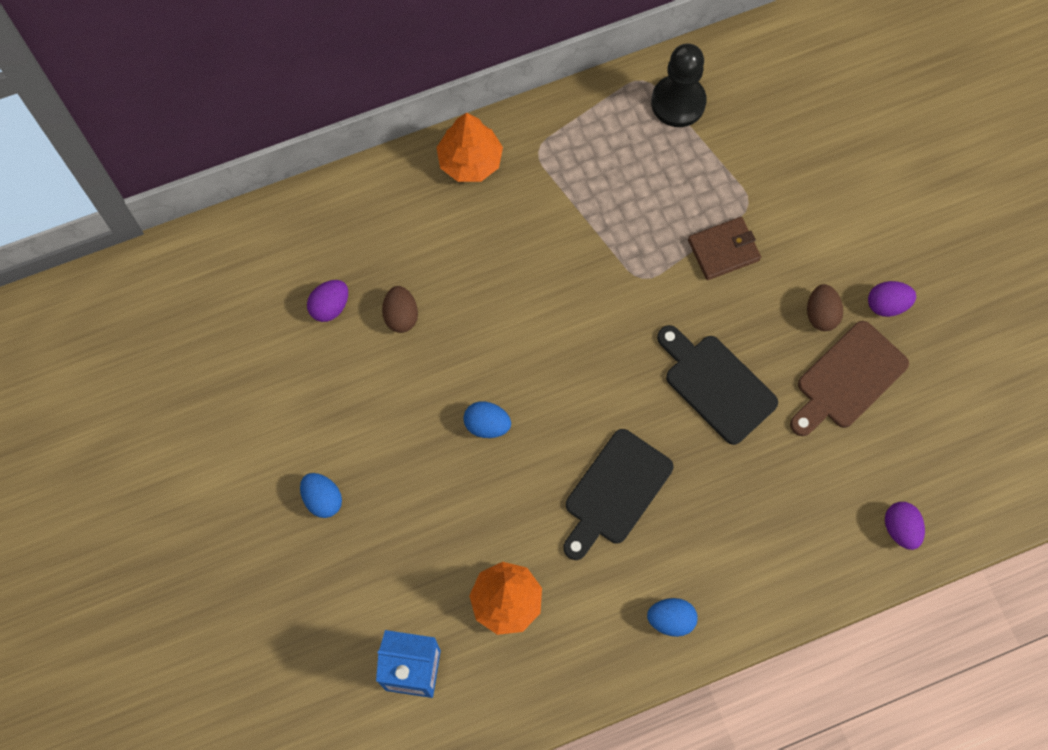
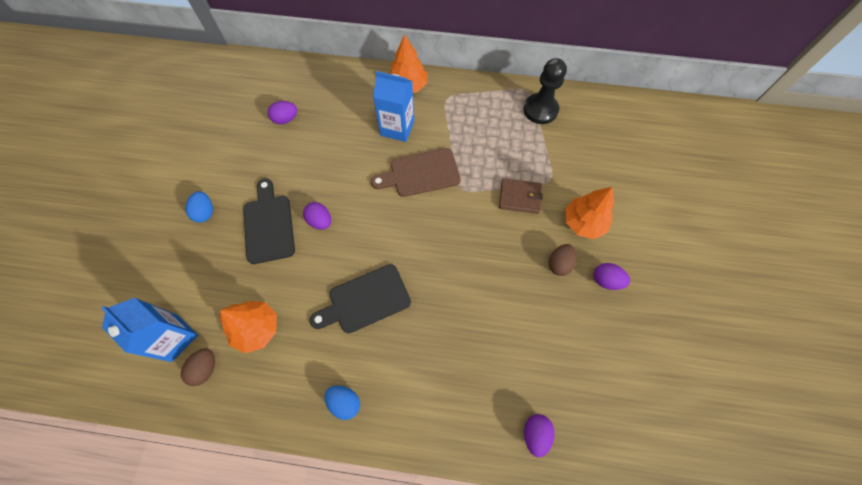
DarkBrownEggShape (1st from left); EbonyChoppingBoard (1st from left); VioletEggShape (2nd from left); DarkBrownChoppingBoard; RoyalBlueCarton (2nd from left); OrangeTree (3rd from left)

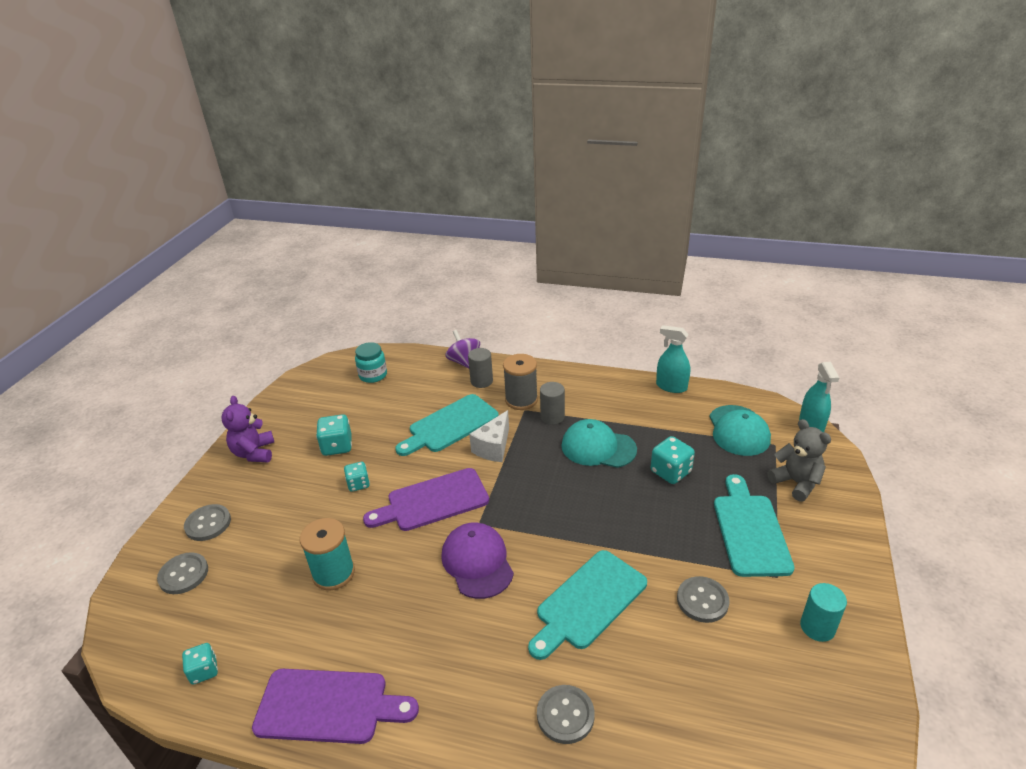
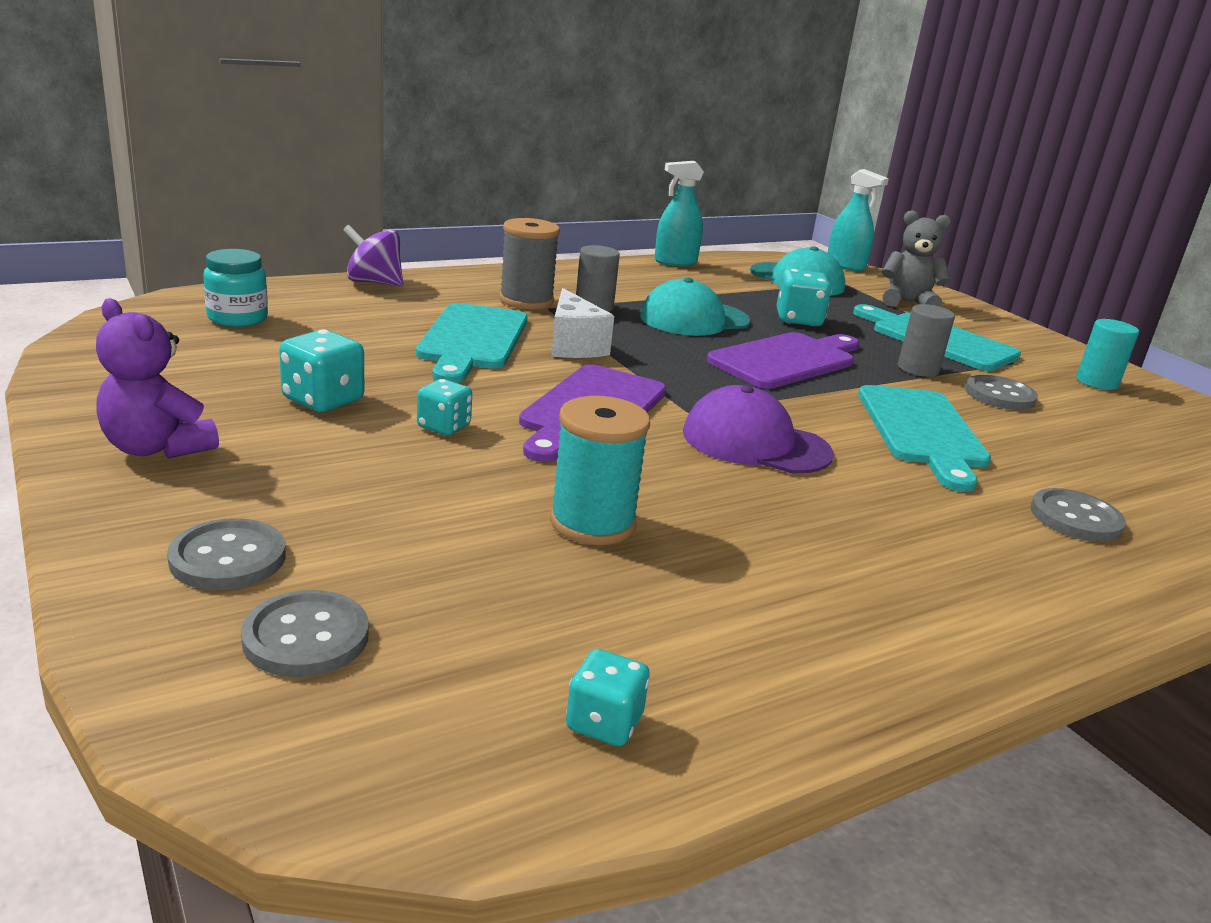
VioletChoppingBoard (2nd from left); AshGreySolidCylinder (2nd from left)

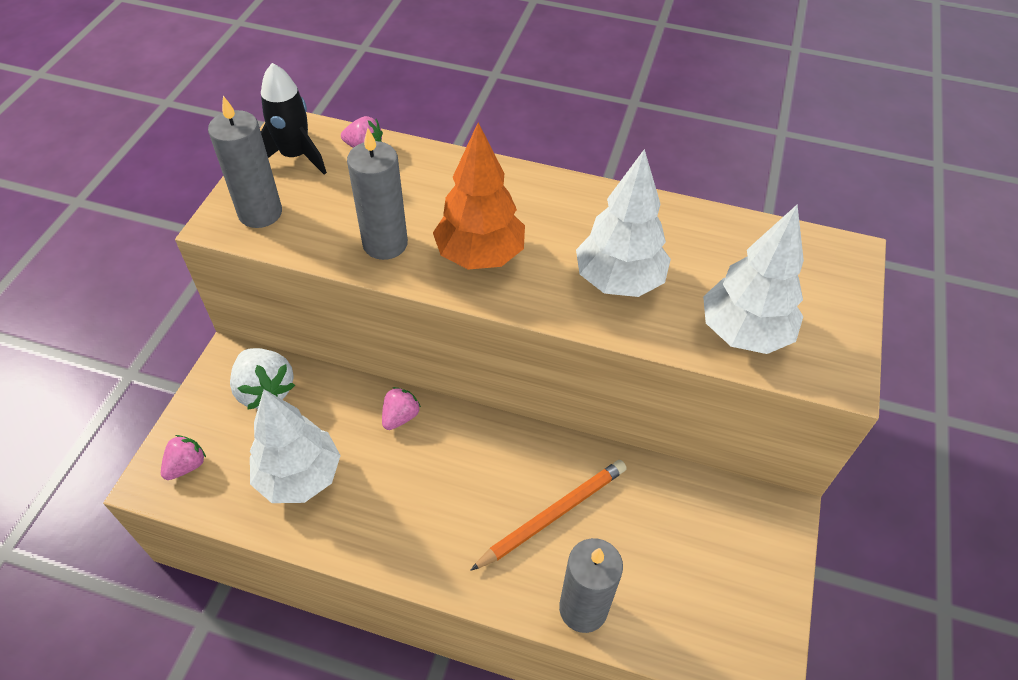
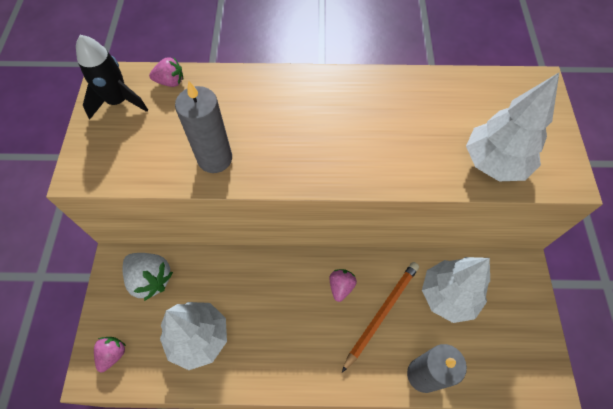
RosePinkBerry (3rd from left); PureWhiteTree (2nd from left); AshGreyPillarCandle (1st from left in the first image); OrangeTree

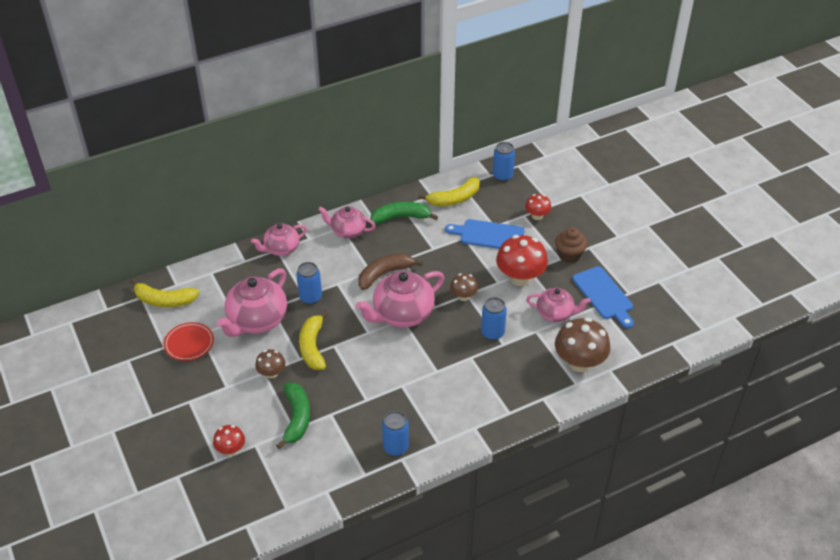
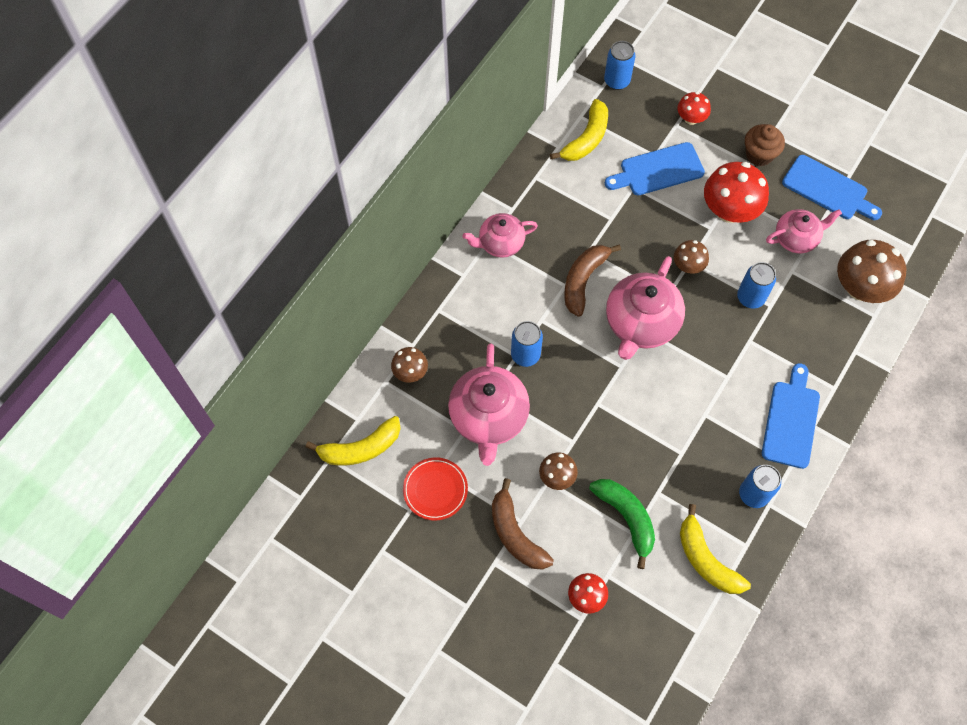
DarkBrownMushroom (1st from left); DarkBrownBananaFruit (1st from left); BrightYellowBananaFruit (3rd from left); RoyalBlueChoppingBoard (2nd from left); RosePinkChinaTeapot (2nd from left in the first image); LeafGreenBananaFruit (2nd from left in the first image)

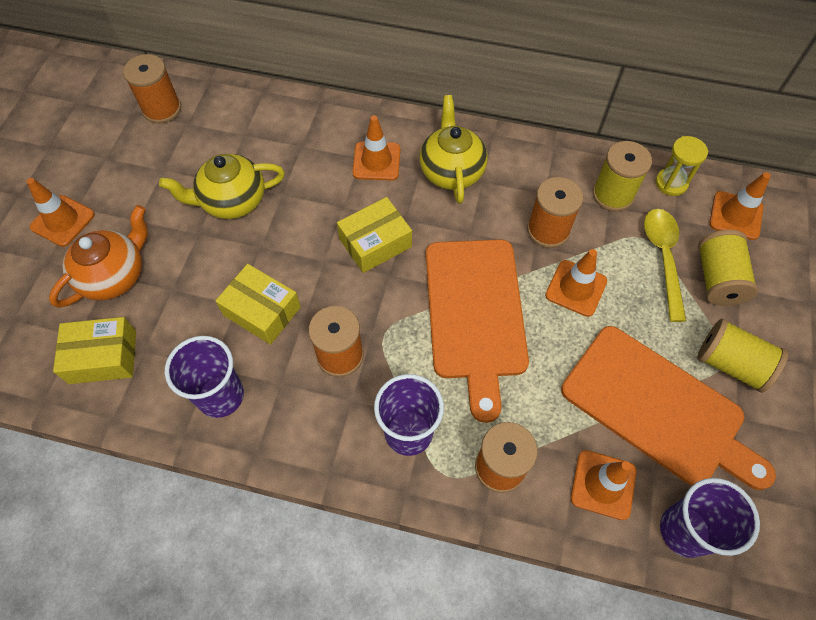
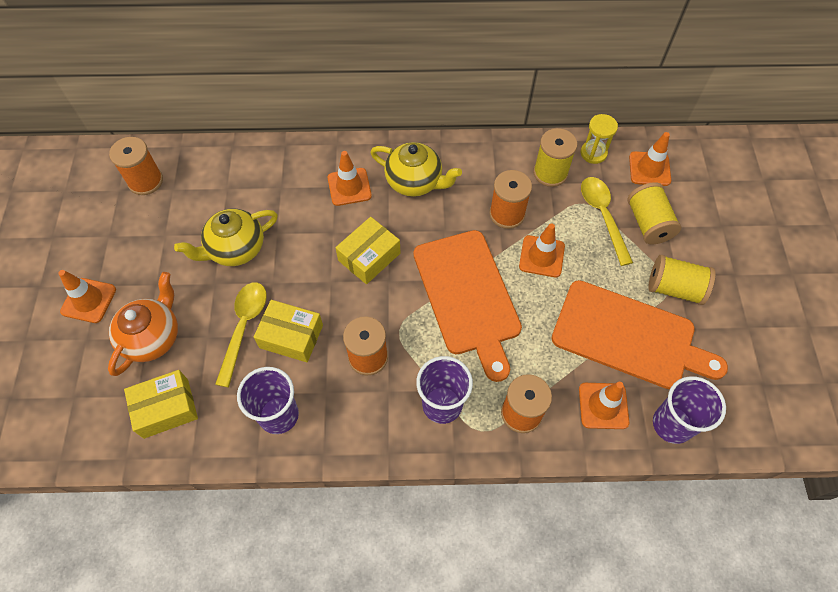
BrightYellowTeaspoon (1st from left); BrightYellowChinaTeapot (2nd from left)

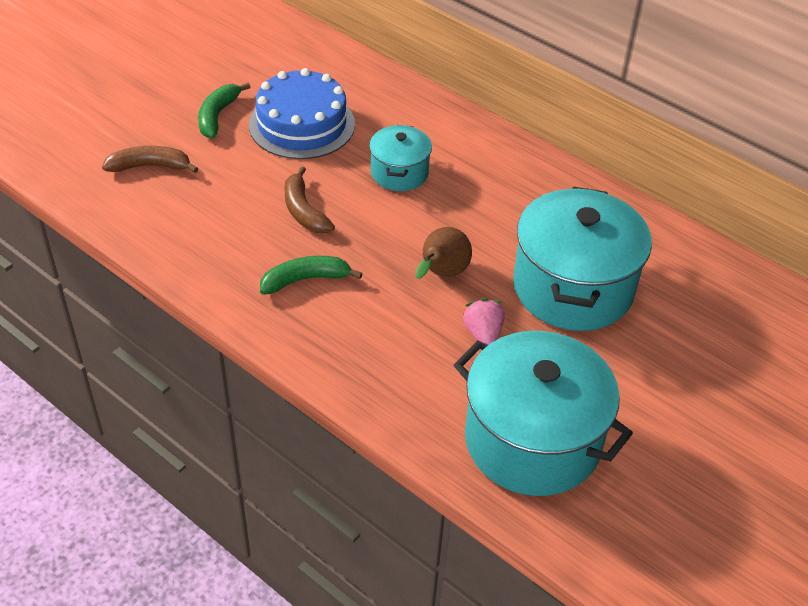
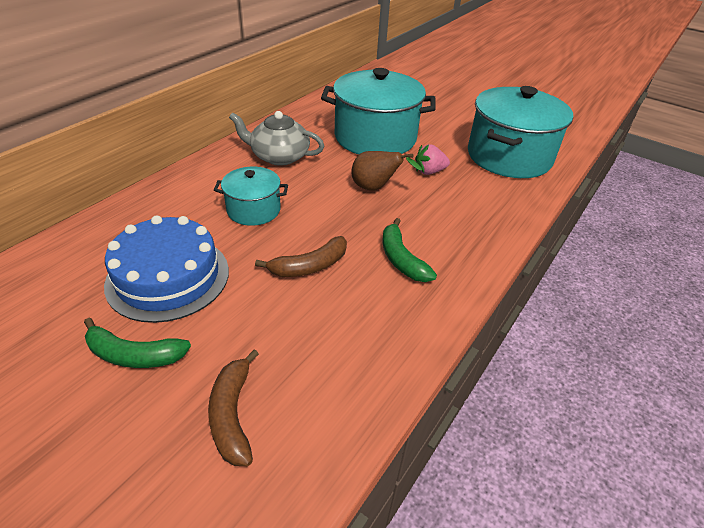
AshGreyChinaTeapot

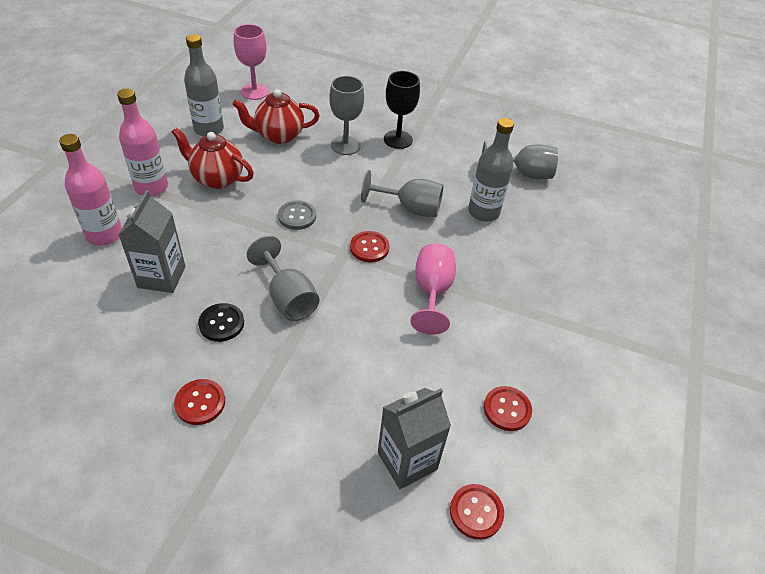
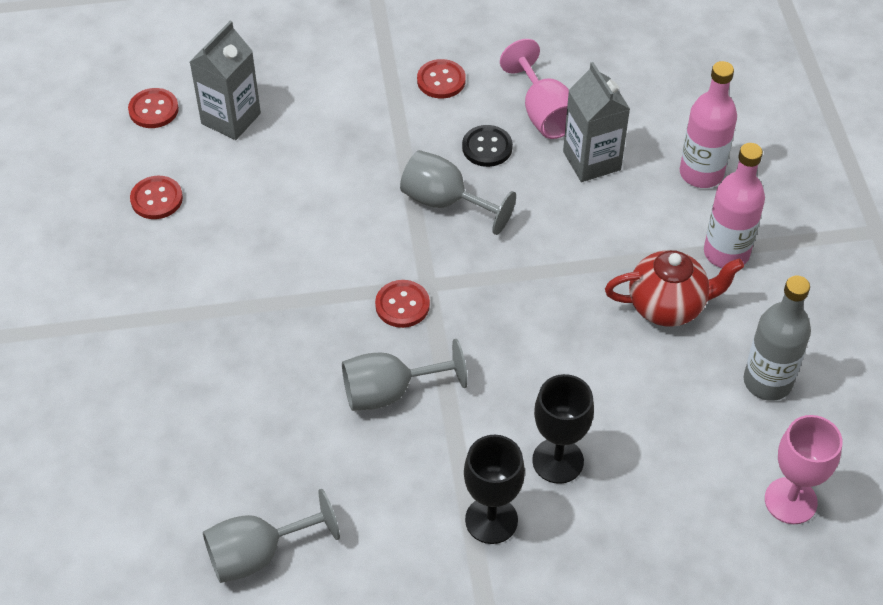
RosePinkGoblet (1st from left); EbonyGoblet (2nd from left); RedChinaTeapot (2nd from left in the first image); AshGreySewingButton; AshGreyDrinkBottle (2nd from left in the first image)

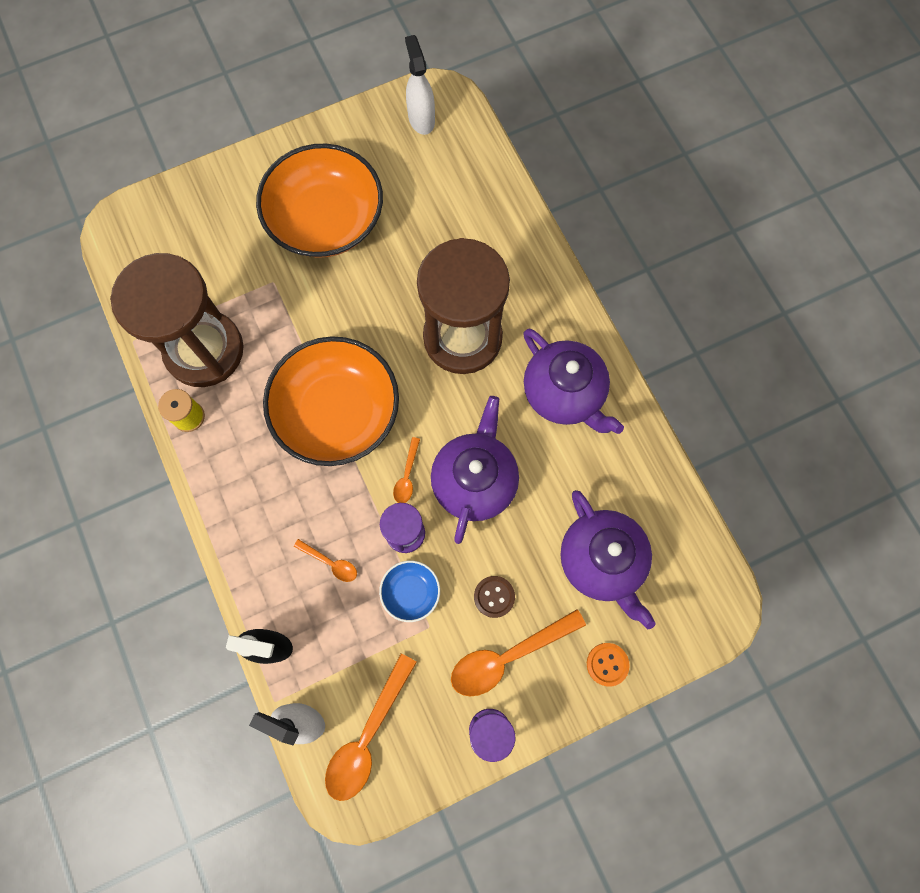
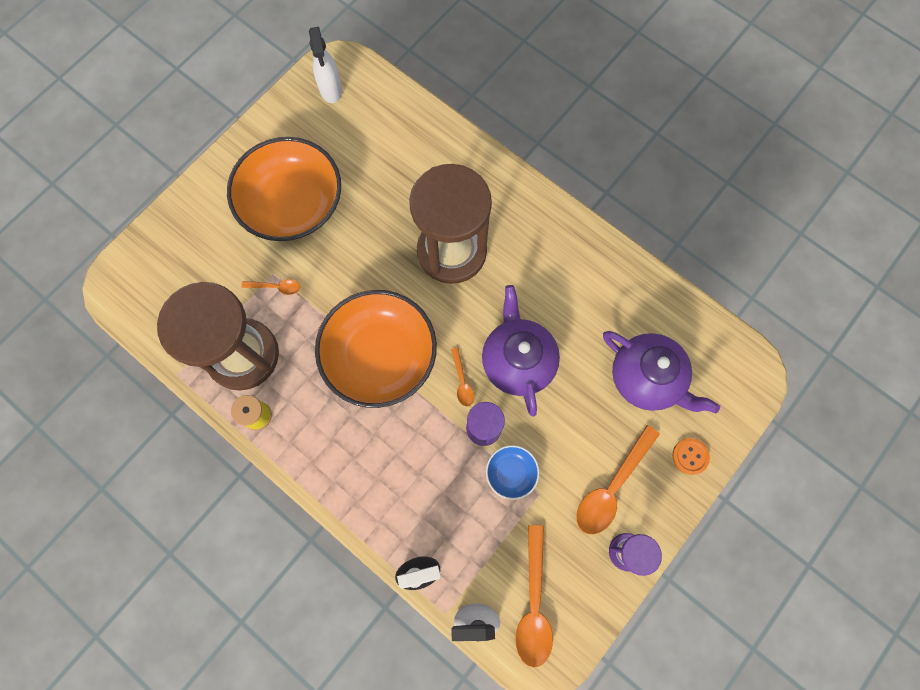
OrangeTeaspoon (1st from left); PureWhiteSprayBottle (1st from left); DarkBrownSewingButton; VioletChinaTeapot (2nd from left in the first image)

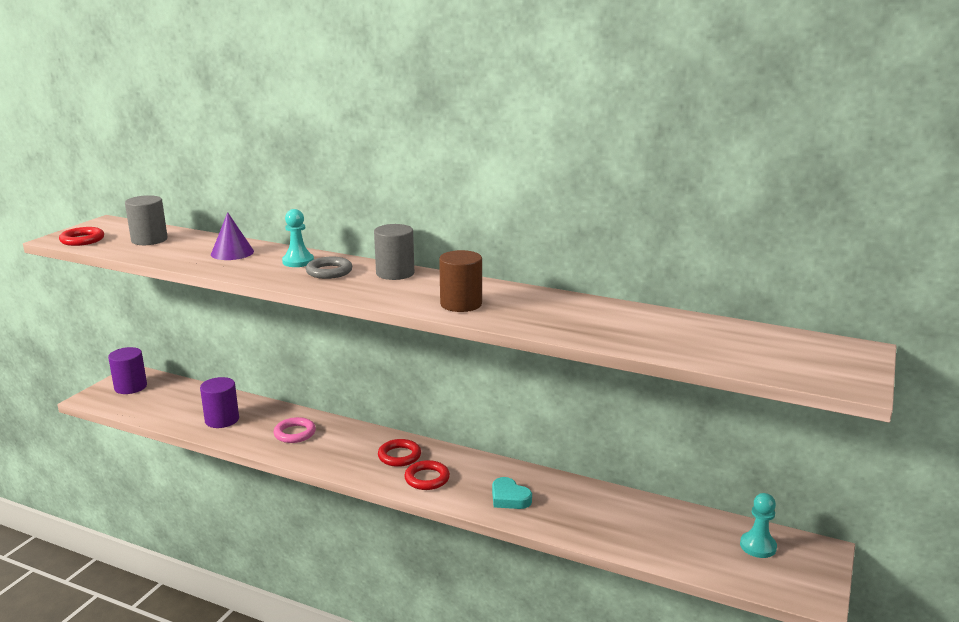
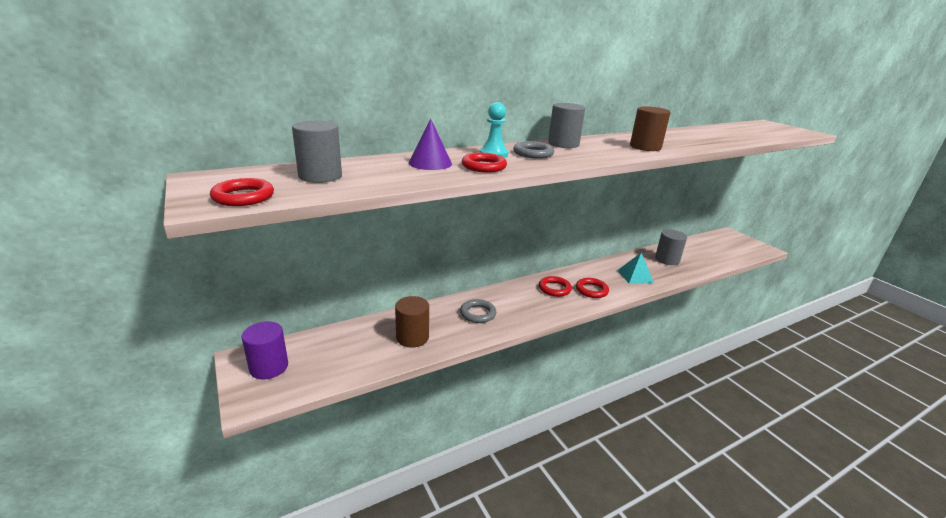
DarkBrownSolidCylinder (1st from left); AshGreyTorus (1st from left); RedTorus (2nd from left); TealPyramidShape; AshGreySolidCylinder (3rd from left); TealPawn (2nd from left in the first image)

